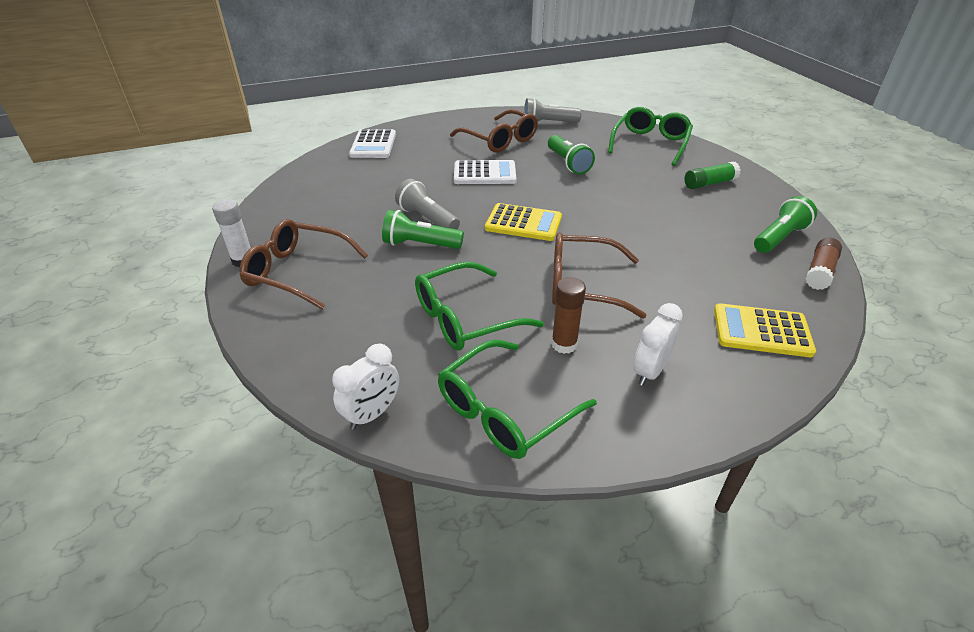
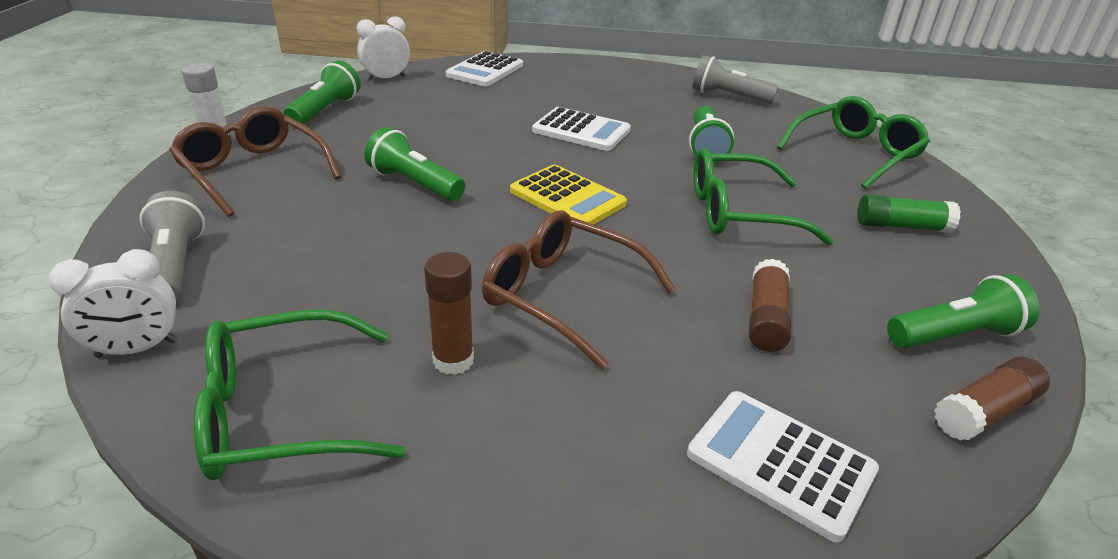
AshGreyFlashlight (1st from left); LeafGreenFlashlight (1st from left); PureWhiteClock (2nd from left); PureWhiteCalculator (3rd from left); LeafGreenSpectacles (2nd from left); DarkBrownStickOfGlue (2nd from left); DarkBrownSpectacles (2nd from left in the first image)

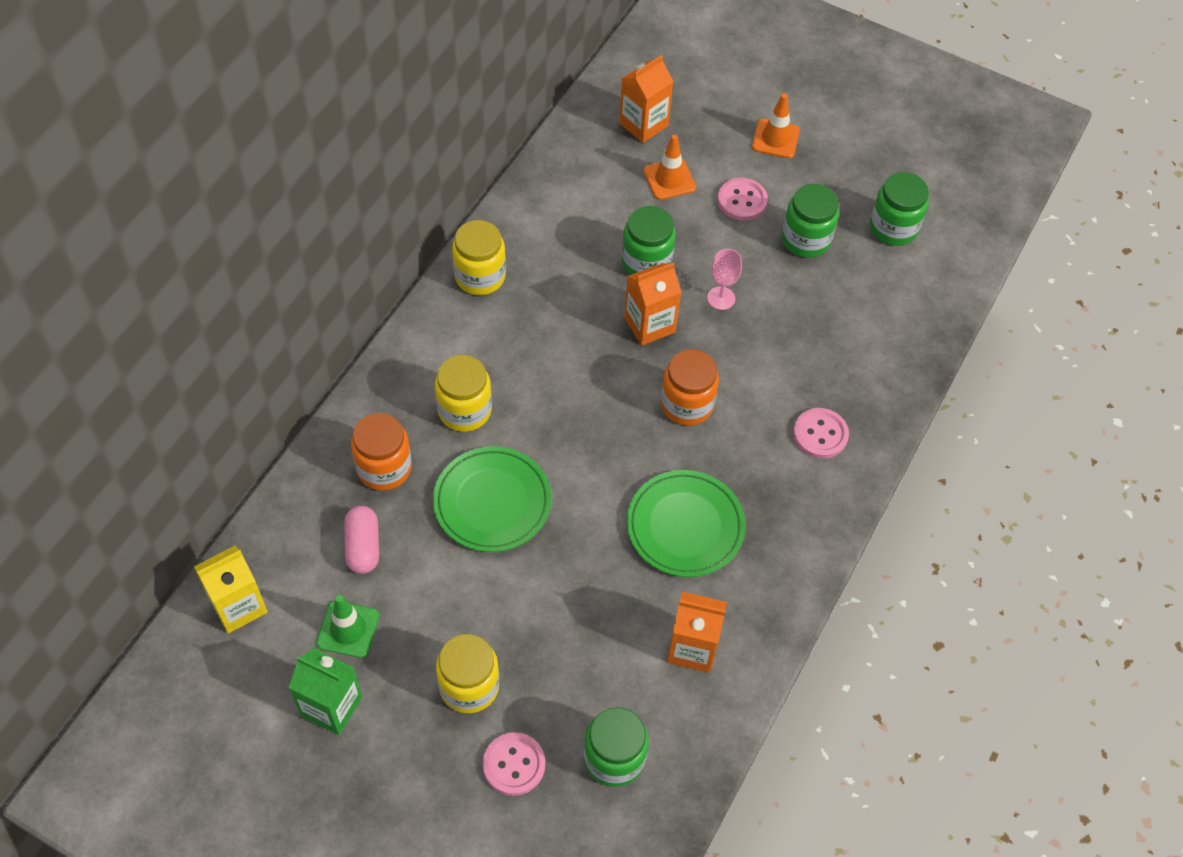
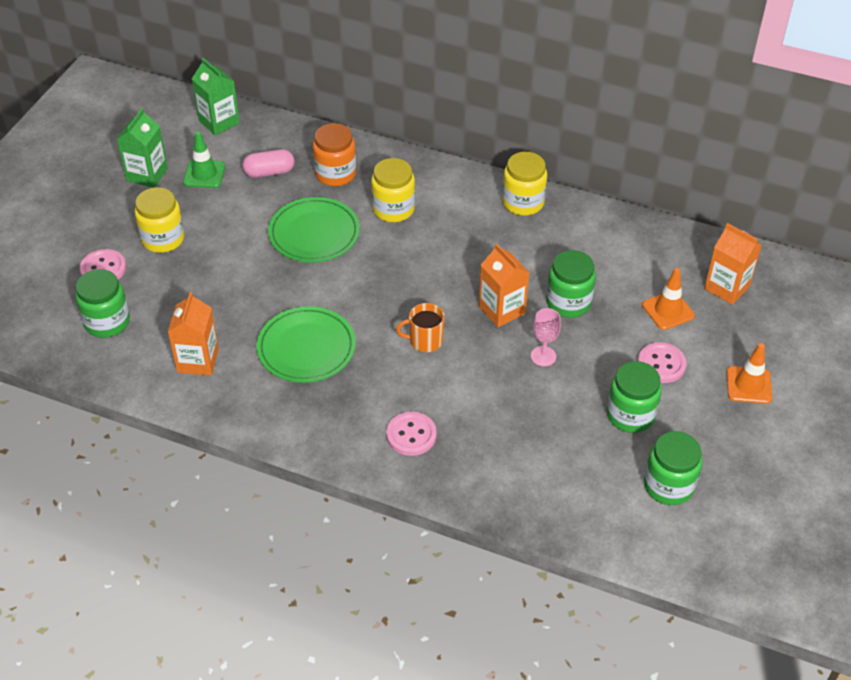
LeafGreenCarton (2nd from left); OrangeCoffeeMug

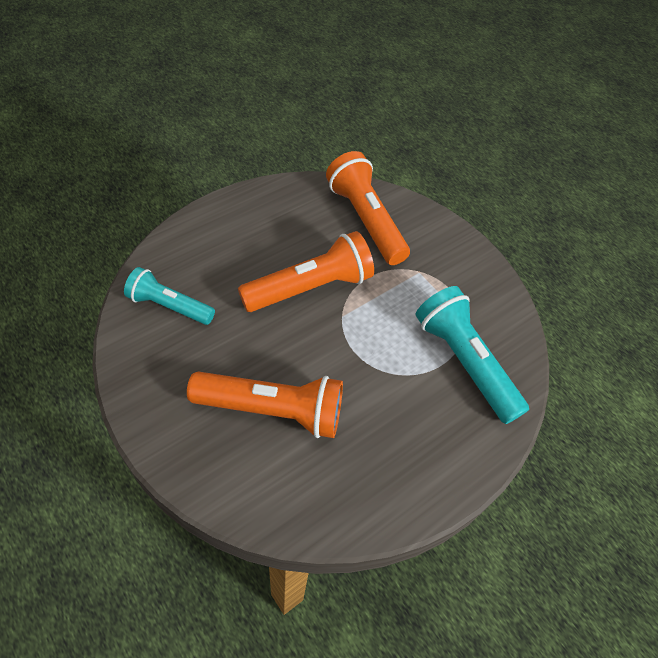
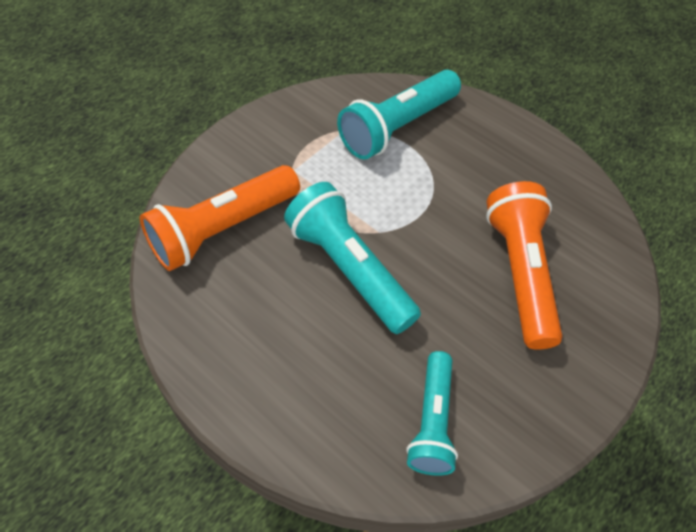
TealFlashlight (1st from left)

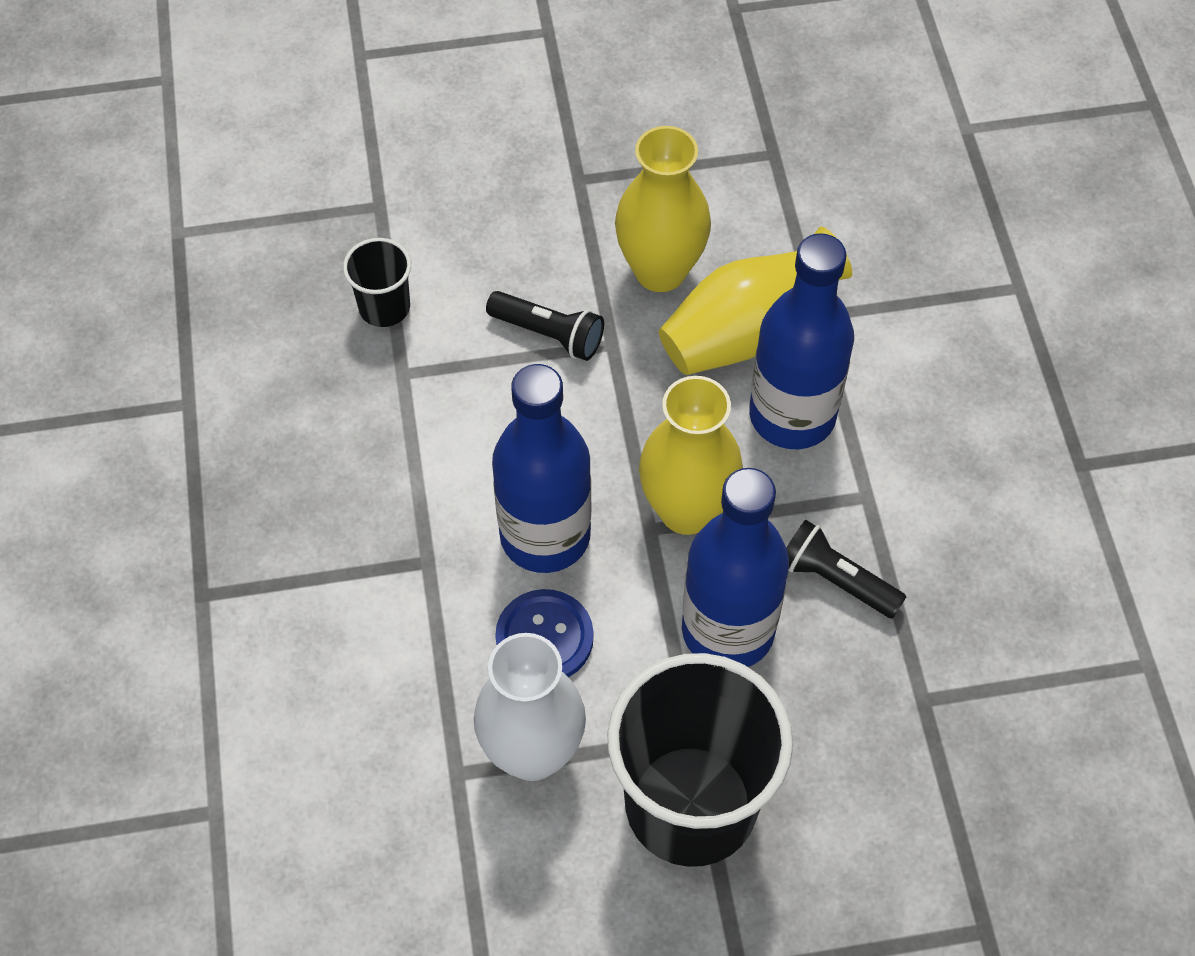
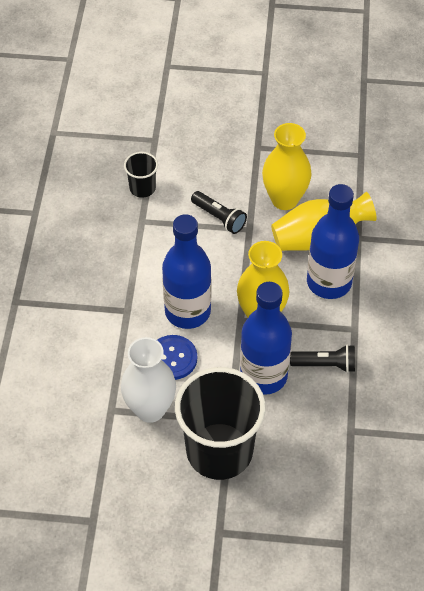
EbonyFlashlight (2nd from left)

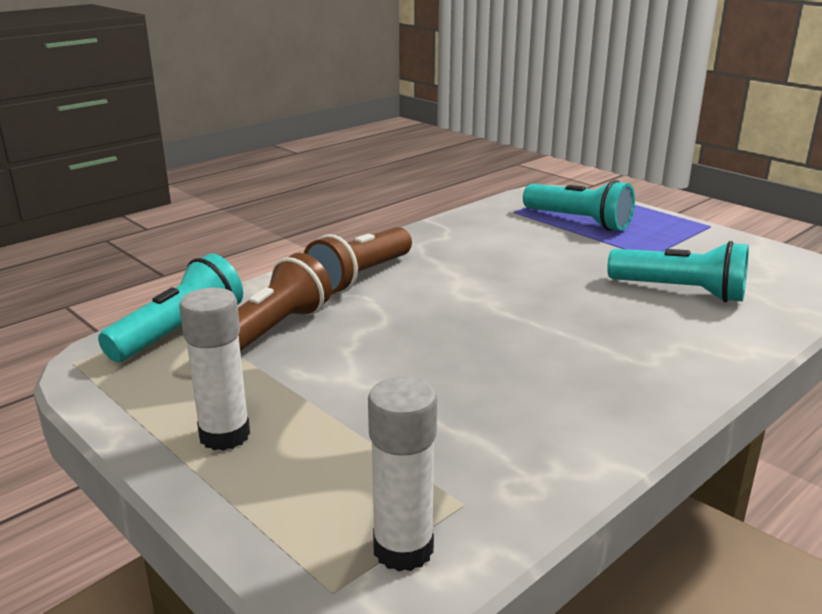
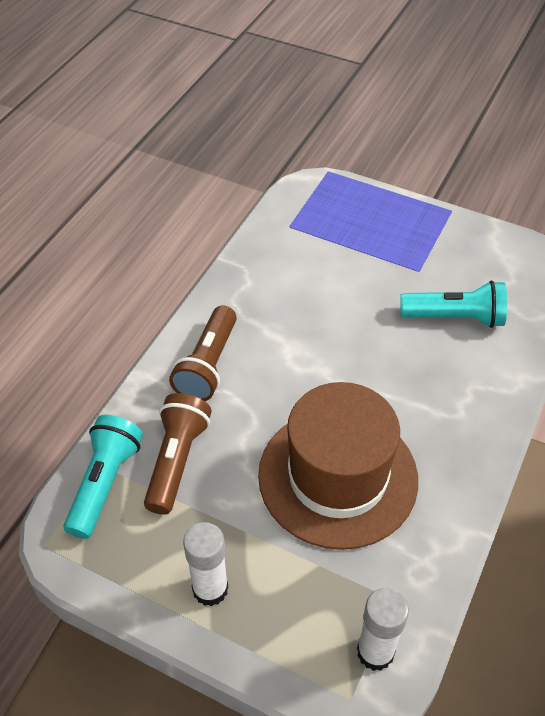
DarkBrownTopHat; TealFlashlight (2nd from left in the first image)

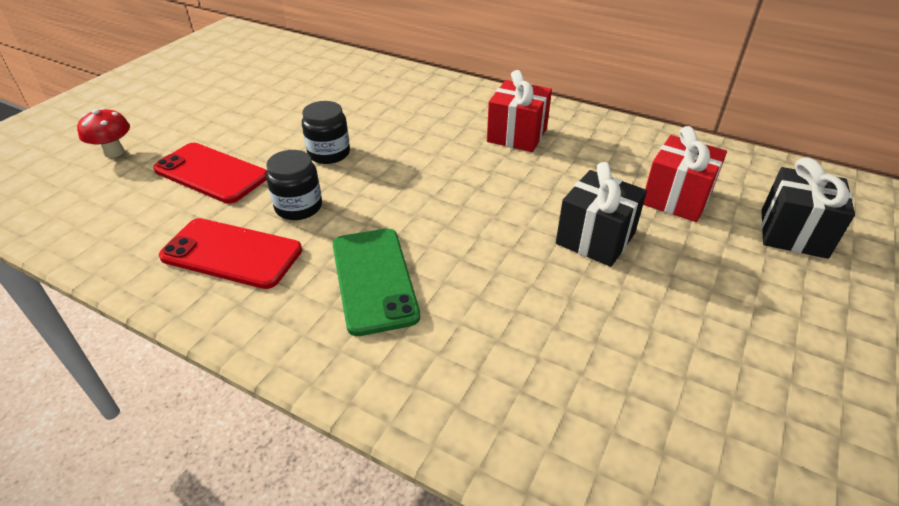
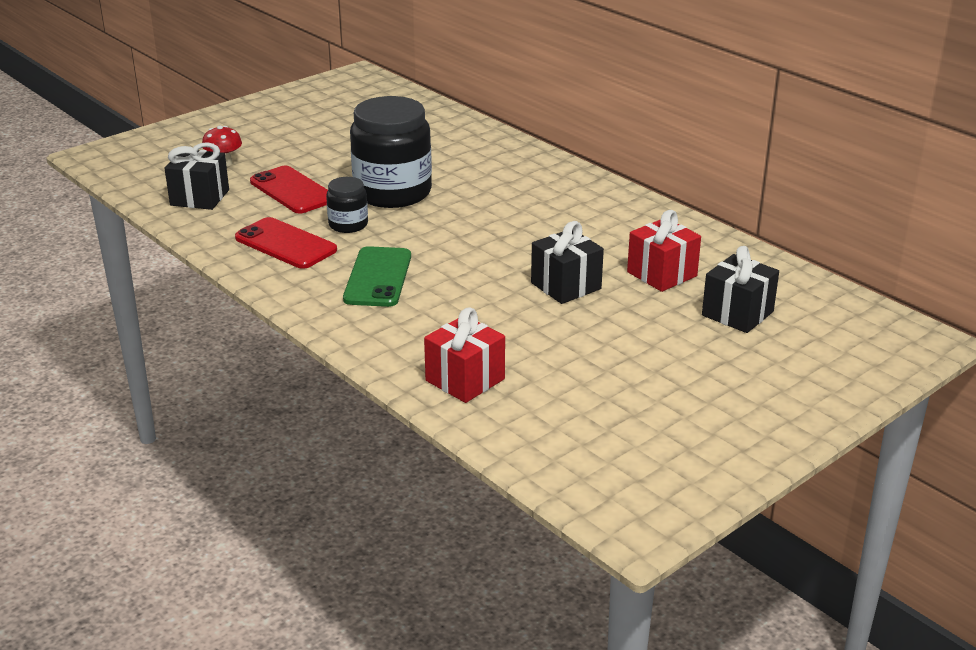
EbonyPresent (1st from left); EbonyJamJar (2nd from left); RedPresent (1st from left)

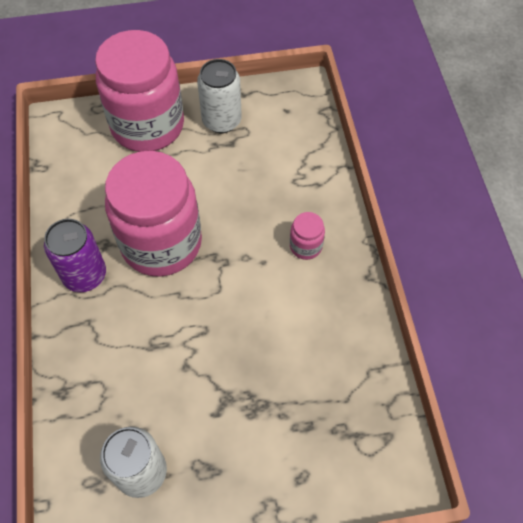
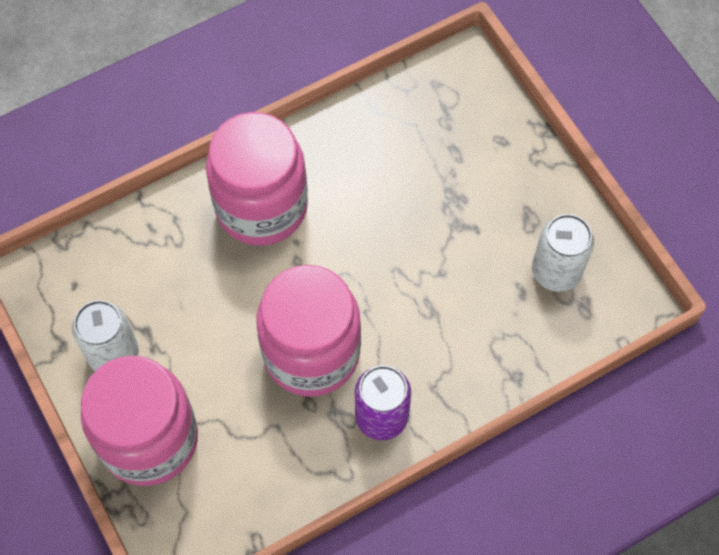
RosePinkJamJar (2nd from left)

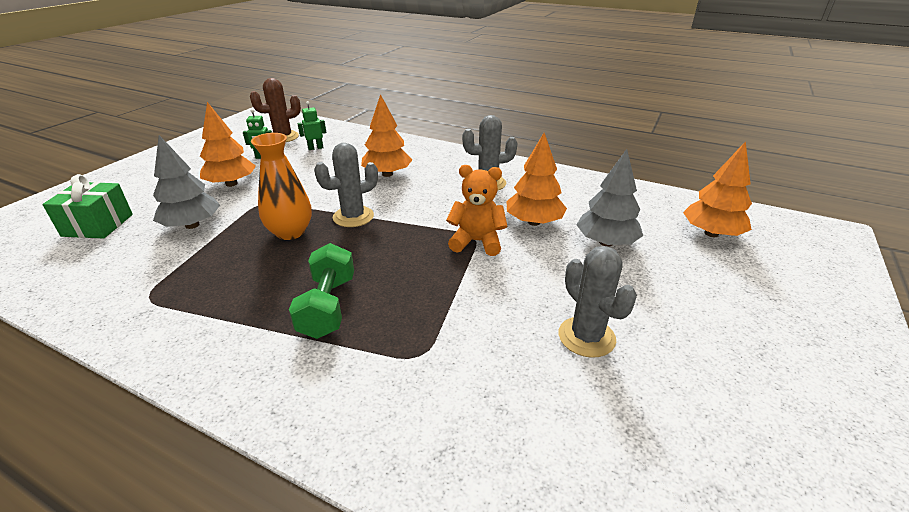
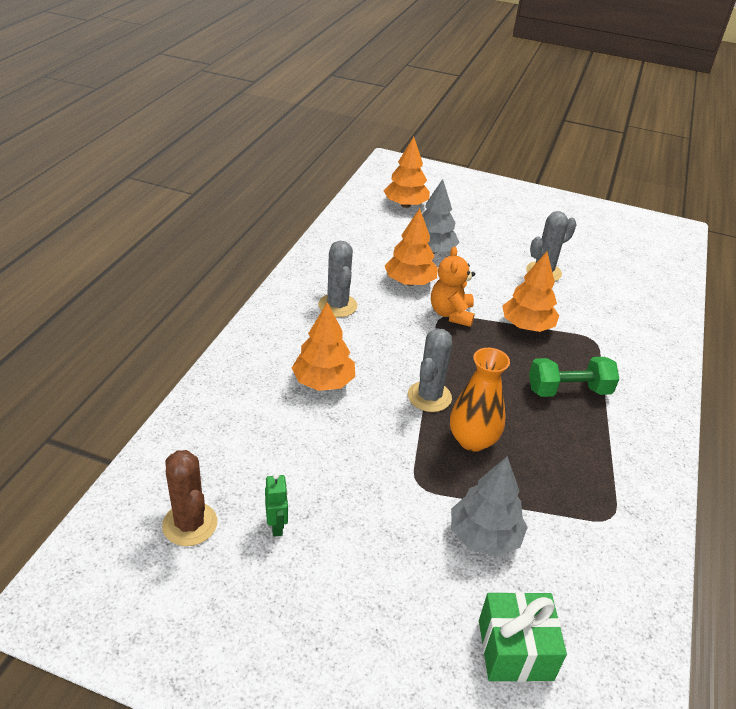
AshGreyCactus (2nd from left); OrangeTree (4th from left); LeafGreenRobotFigure (2nd from left in the first image)

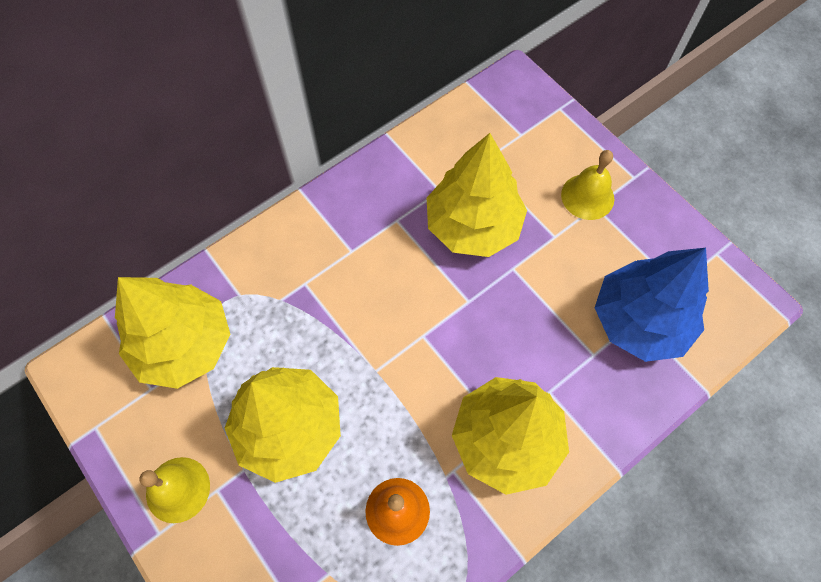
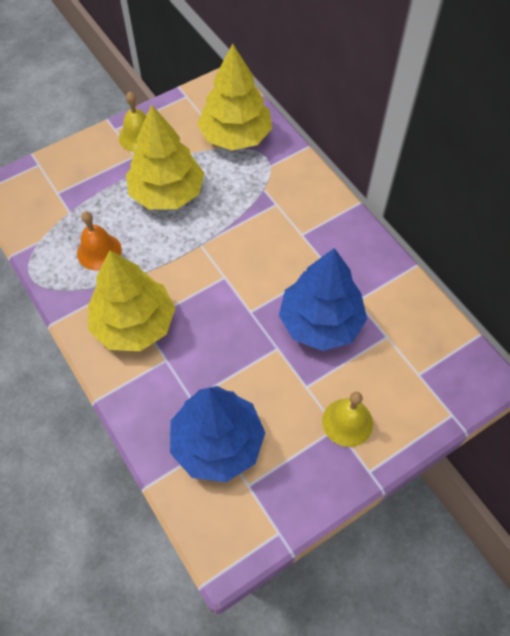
RoyalBlueTree (2nd from left)

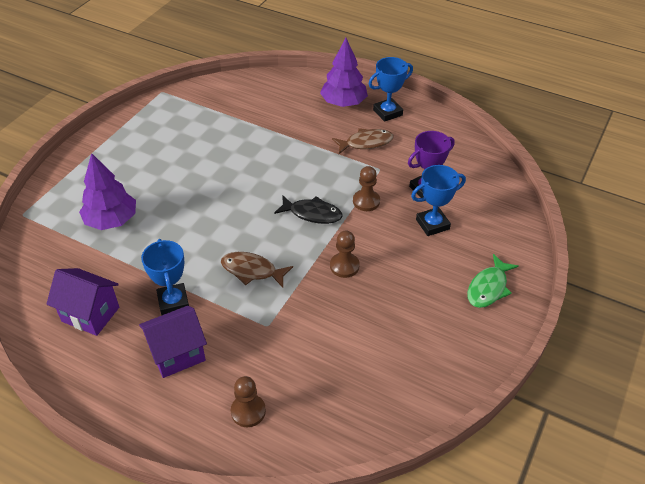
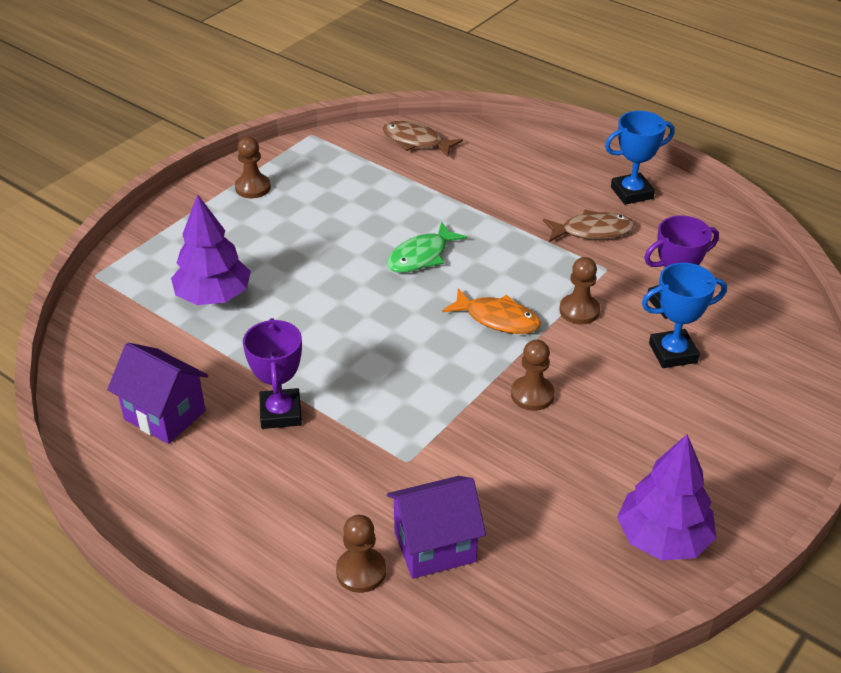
DarkBrownPawn (1st from left); VioletPrizeCup (1st from left); DarkBrownToyFish (1st from left); LeafGreenToyFish; VioletHouse (2nd from left); OrangeToyFish; VioletTree (2nd from left)

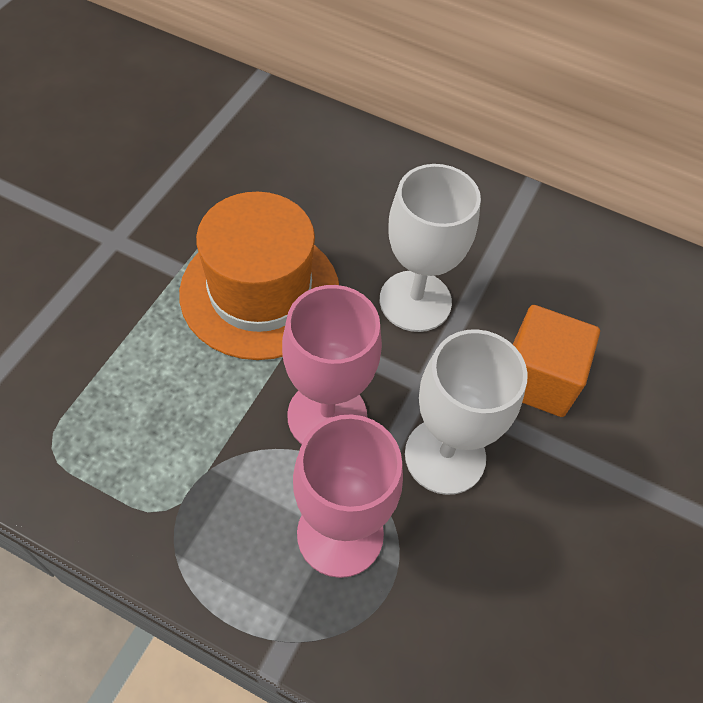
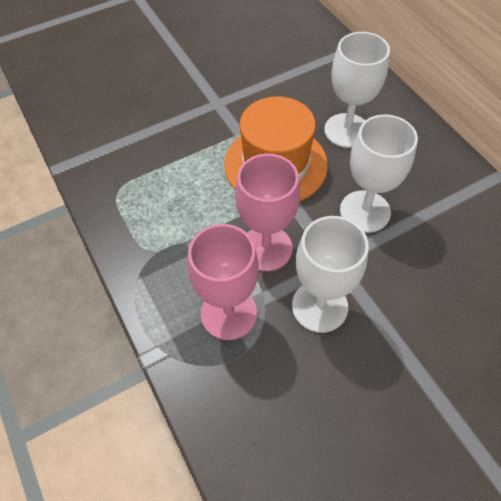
PureWhiteGoblet (2nd from left); OrangeBlock

